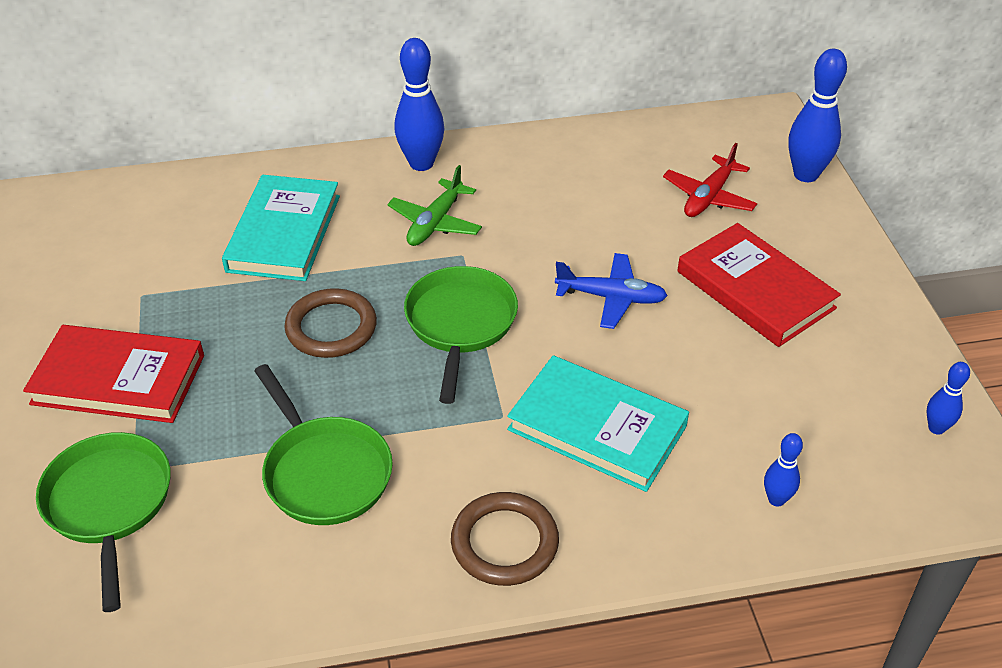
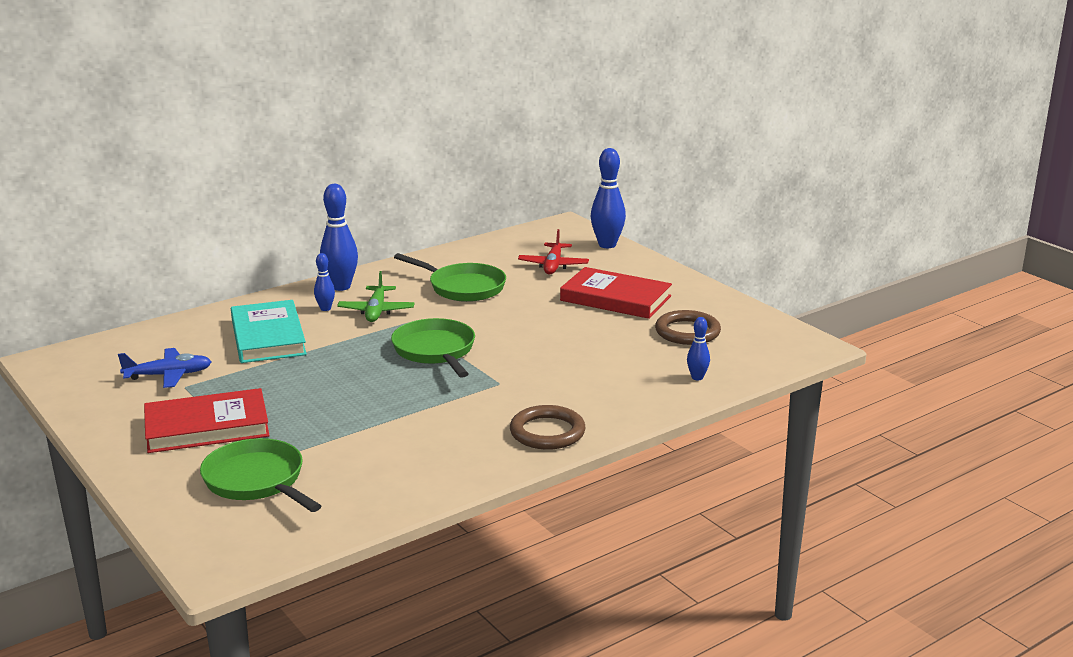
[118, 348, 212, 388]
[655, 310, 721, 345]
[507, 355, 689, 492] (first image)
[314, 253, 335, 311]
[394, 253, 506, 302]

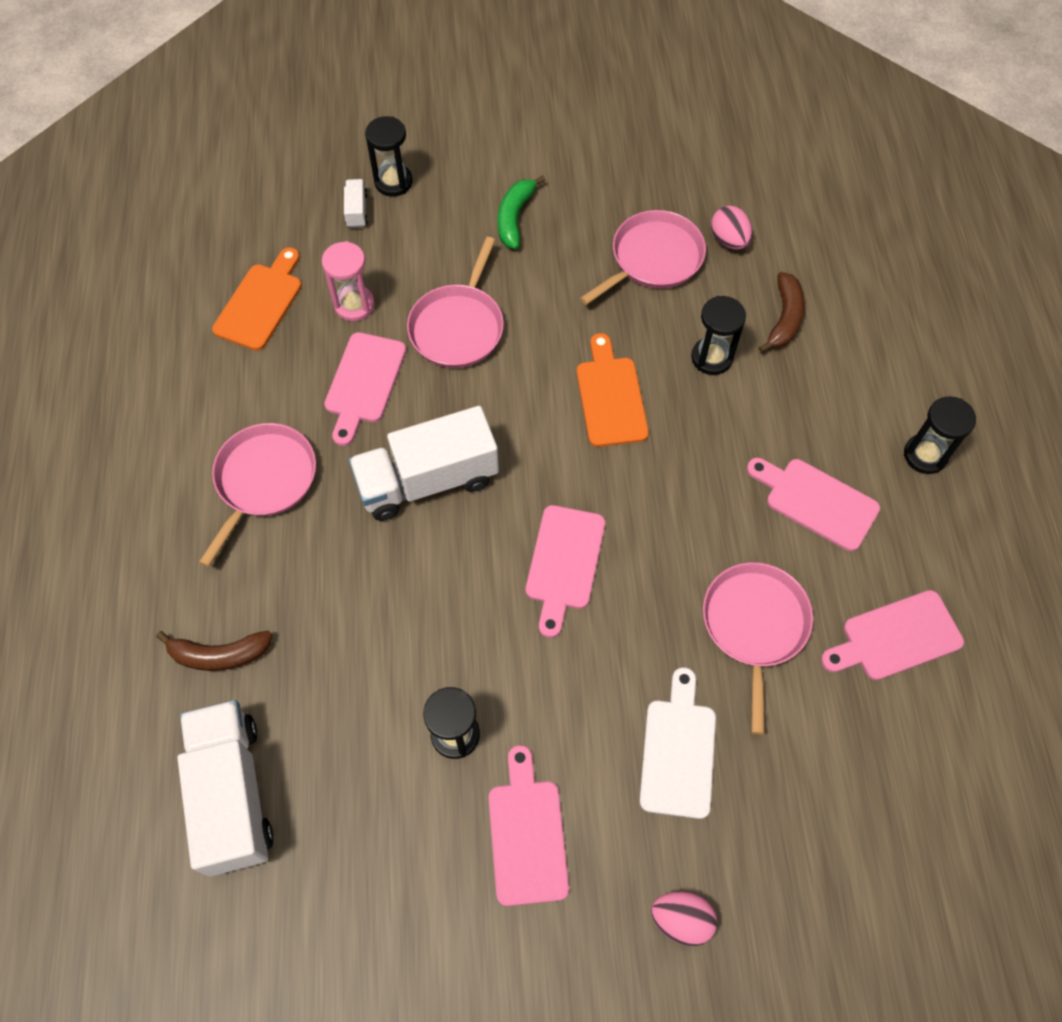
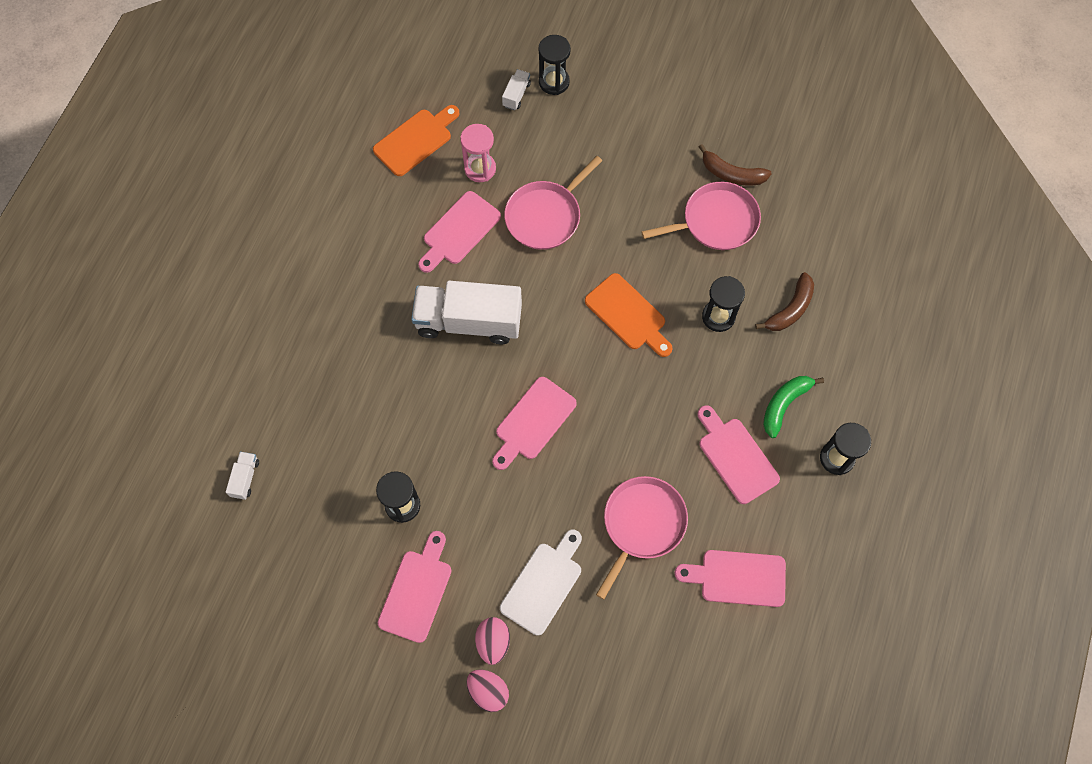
[763, 376, 824, 438]
[475, 617, 510, 665]
[585, 273, 673, 357]
[199, 423, 316, 567] (first image)
[699, 144, 772, 185]
[226, 452, 259, 500]

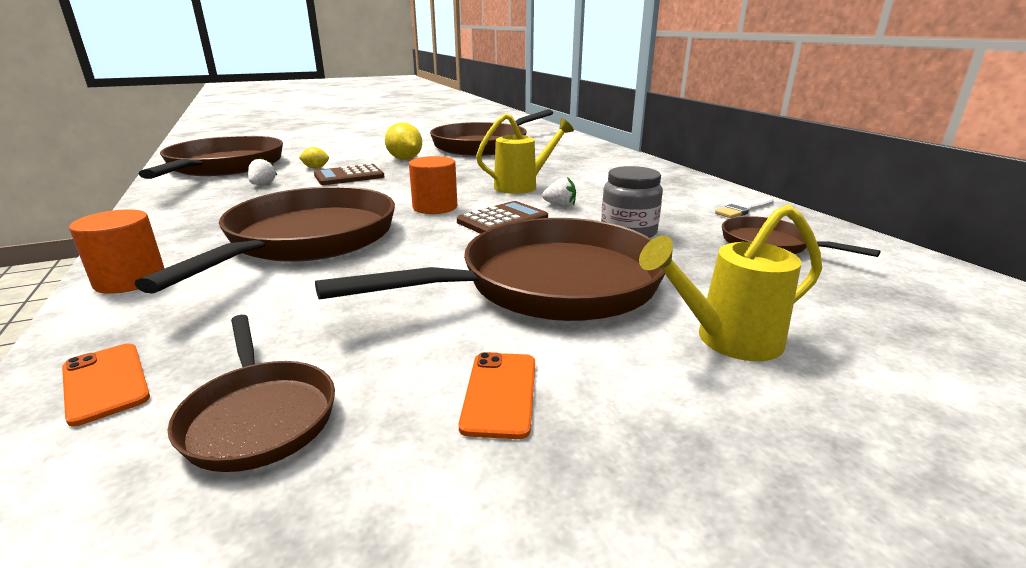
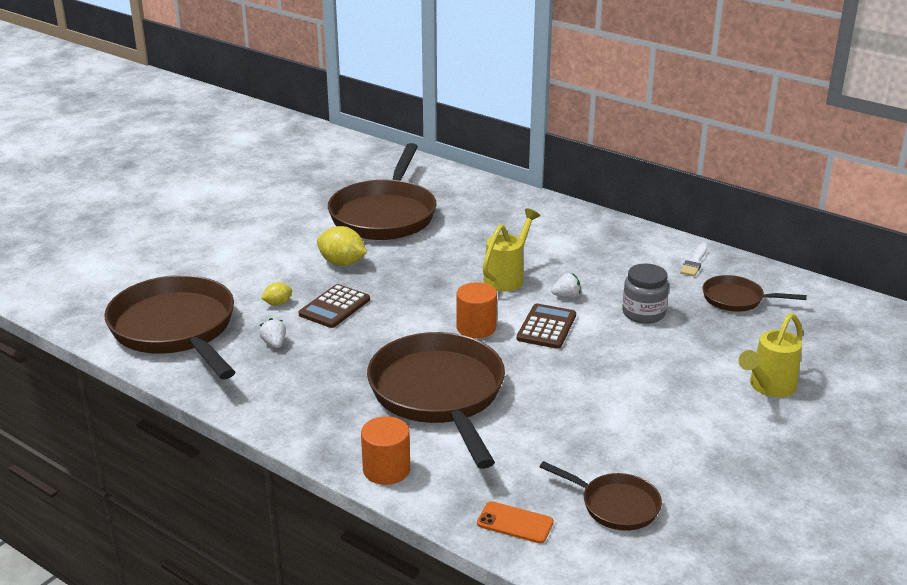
[315, 218, 665, 321] (first image)
[459, 352, 535, 439] (first image)

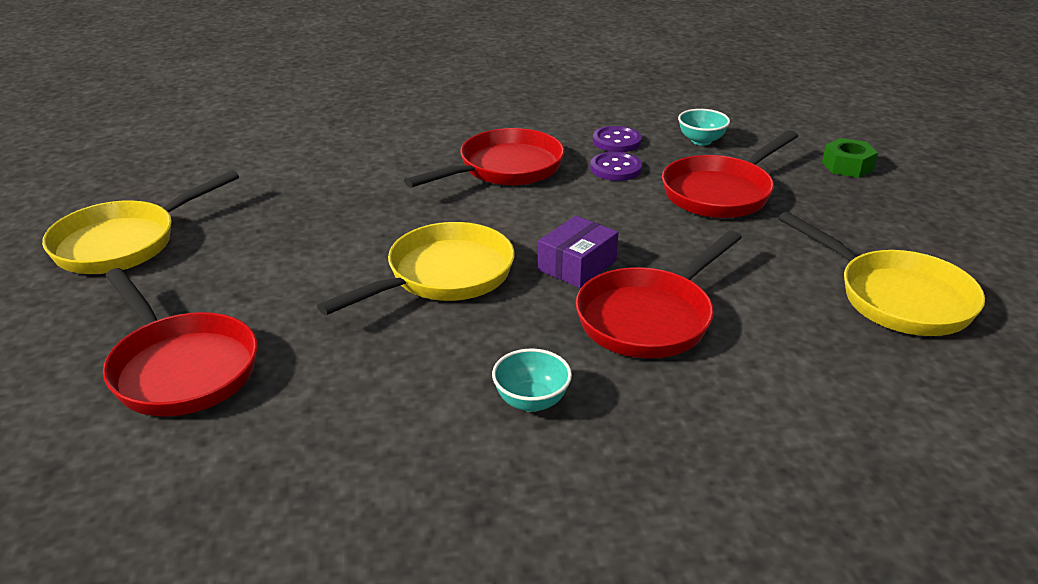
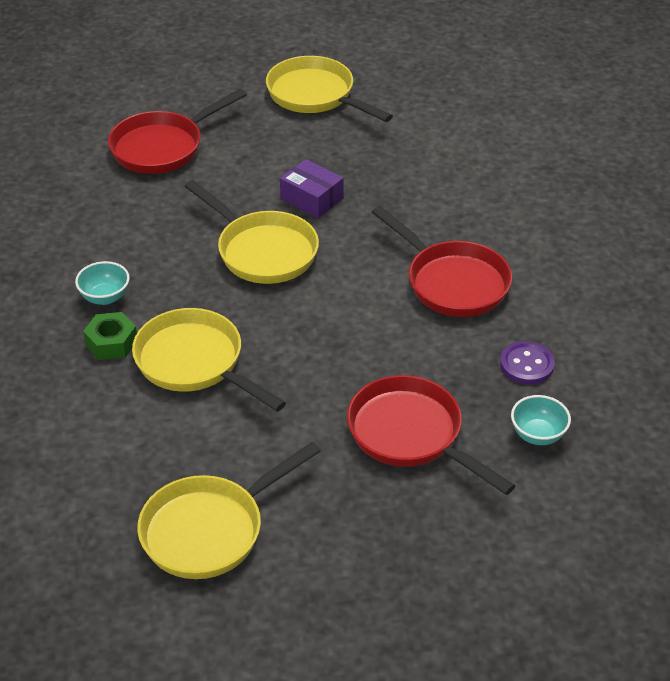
[83, 312, 137, 360]
[590, 152, 642, 181] (first image)
[280, 159, 344, 218]
[132, 308, 286, 412]

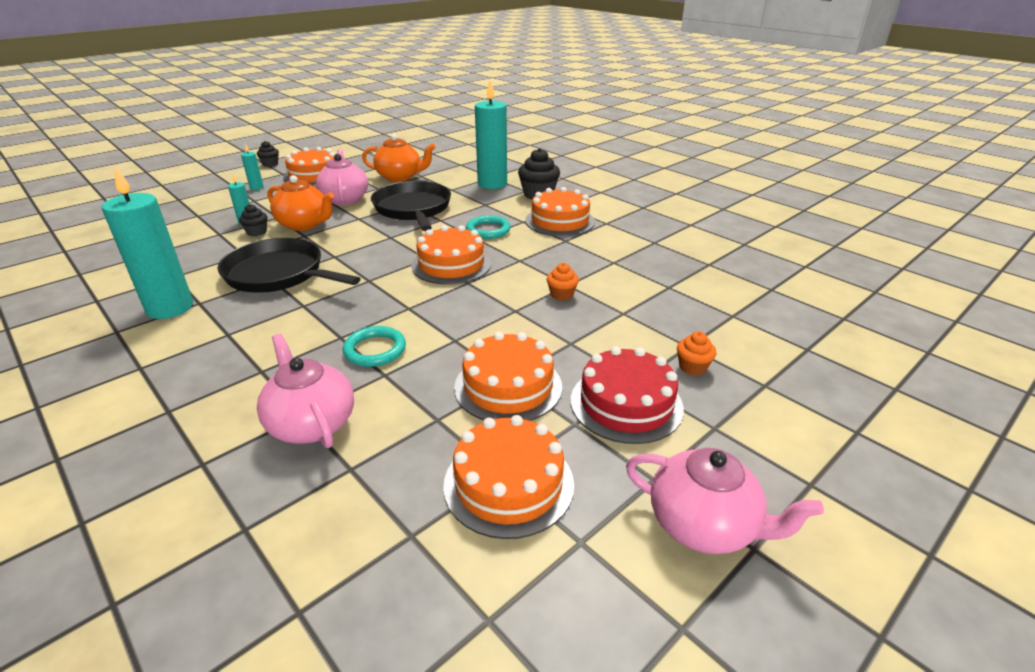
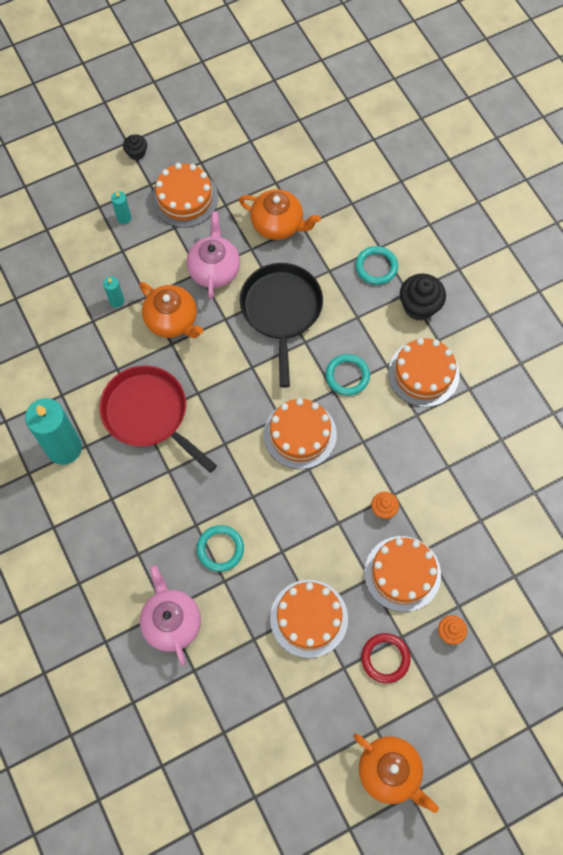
[355, 246, 398, 285]
[239, 204, 267, 236] (first image)
[99, 366, 217, 473]
[361, 633, 411, 683]
[364, 536, 441, 612]
[353, 733, 439, 813]

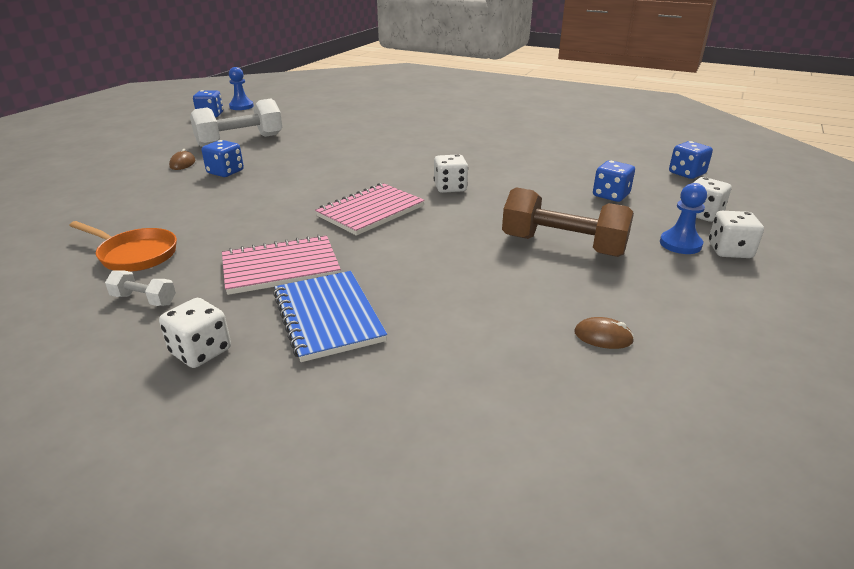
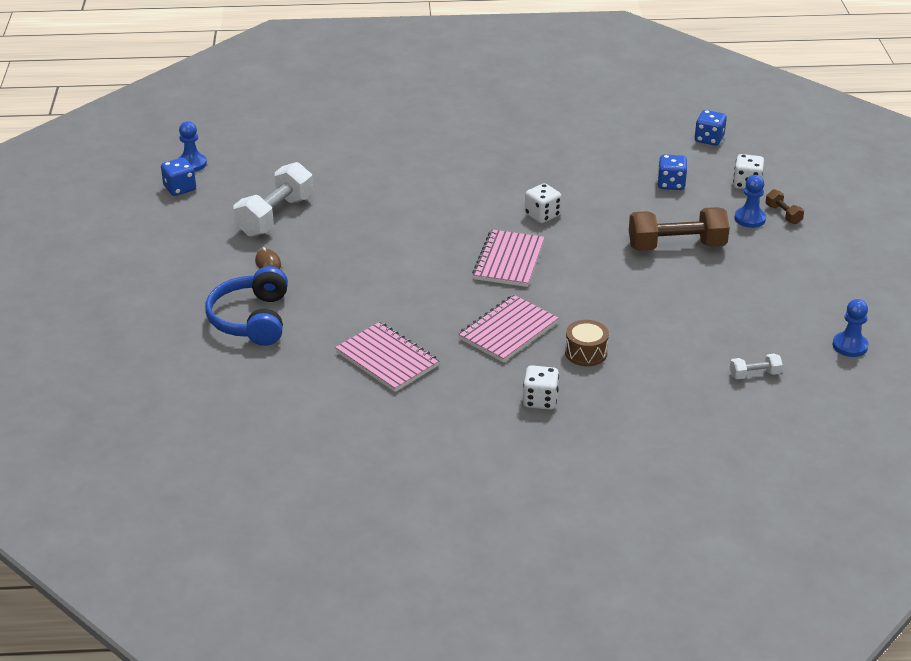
[201, 140, 244, 177] (first image)
[766, 189, 804, 224]
[335, 322, 439, 392]
[730, 354, 783, 379]
[565, 320, 609, 366]
[574, 317, 634, 349] (first image)
[205, 266, 288, 346]
[833, 299, 869, 357]

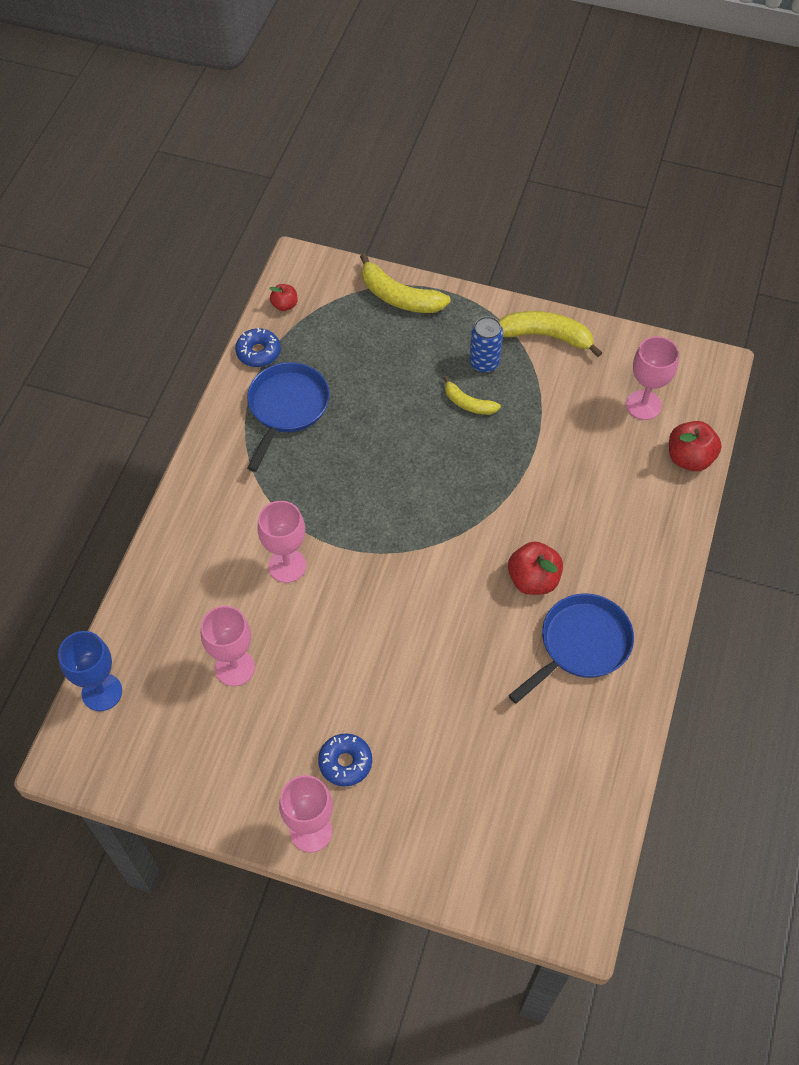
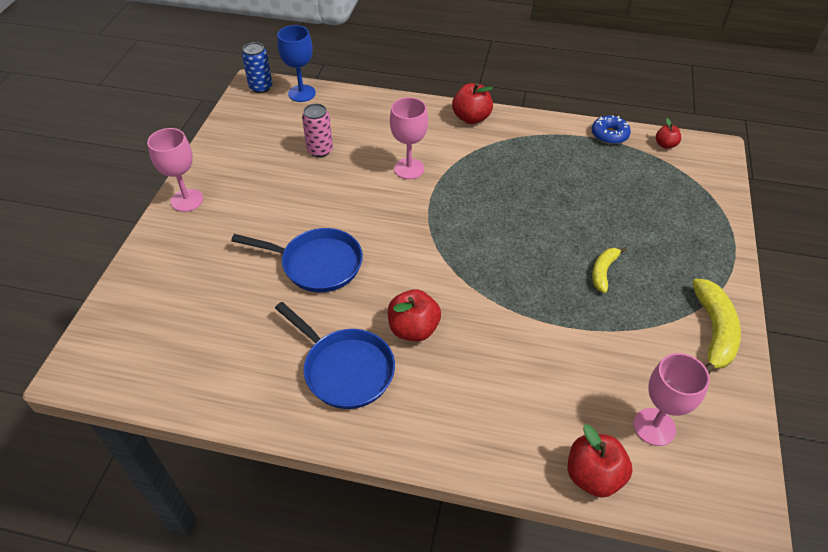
[360, 253, 451, 313] (first image)
[242, 42, 272, 93]
[231, 228, 363, 292]
[302, 104, 333, 157]
[318, 733, 372, 786] (first image)
[452, 83, 493, 124]

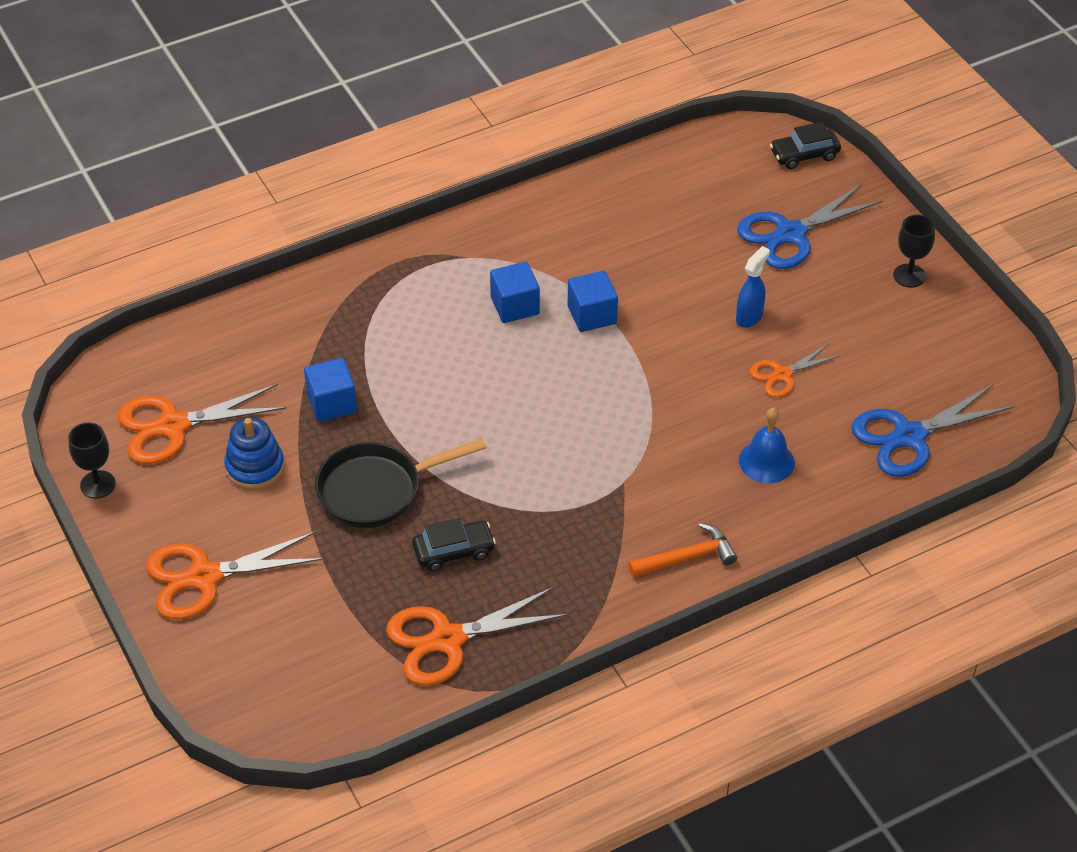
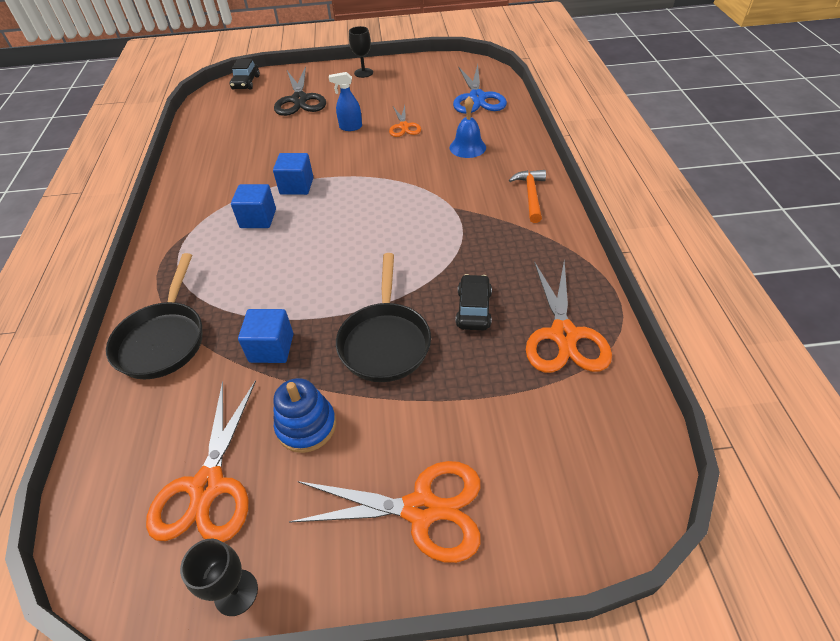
[274, 66, 326, 116]
[329, 72, 362, 131]
[289, 461, 481, 563]
[106, 253, 202, 379]

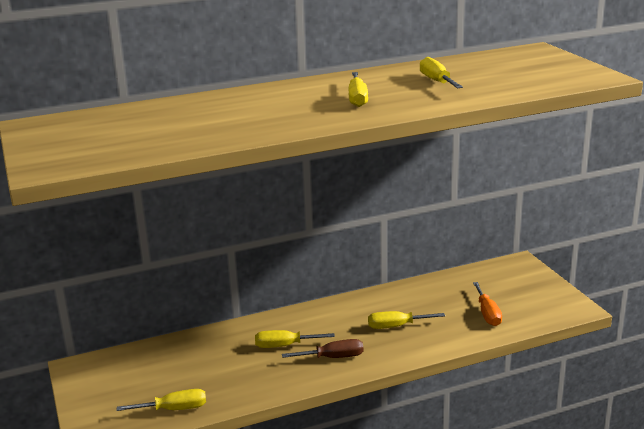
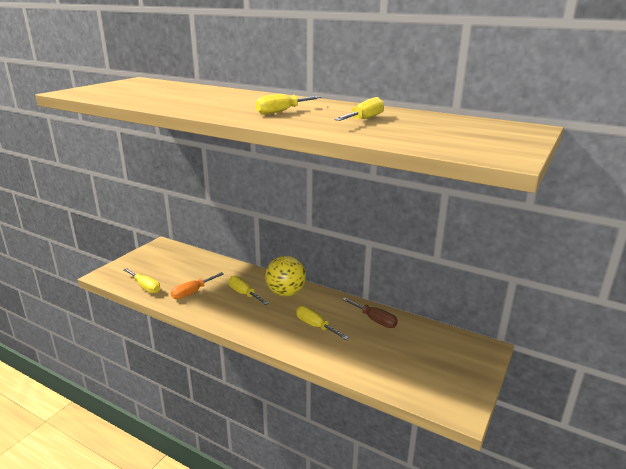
[170, 272, 224, 299]
[342, 298, 398, 328]
[265, 256, 306, 296]

